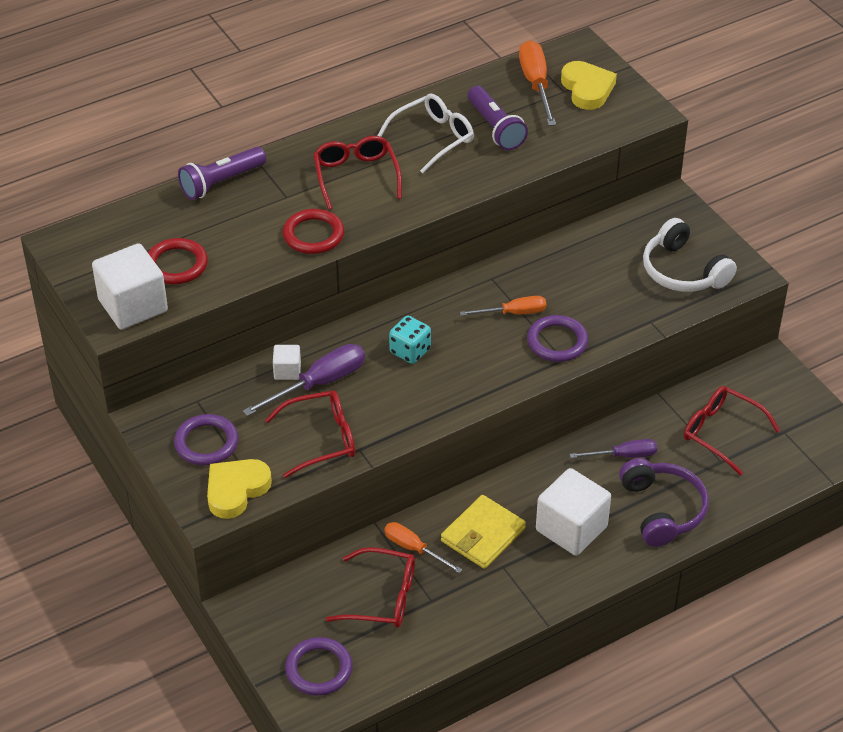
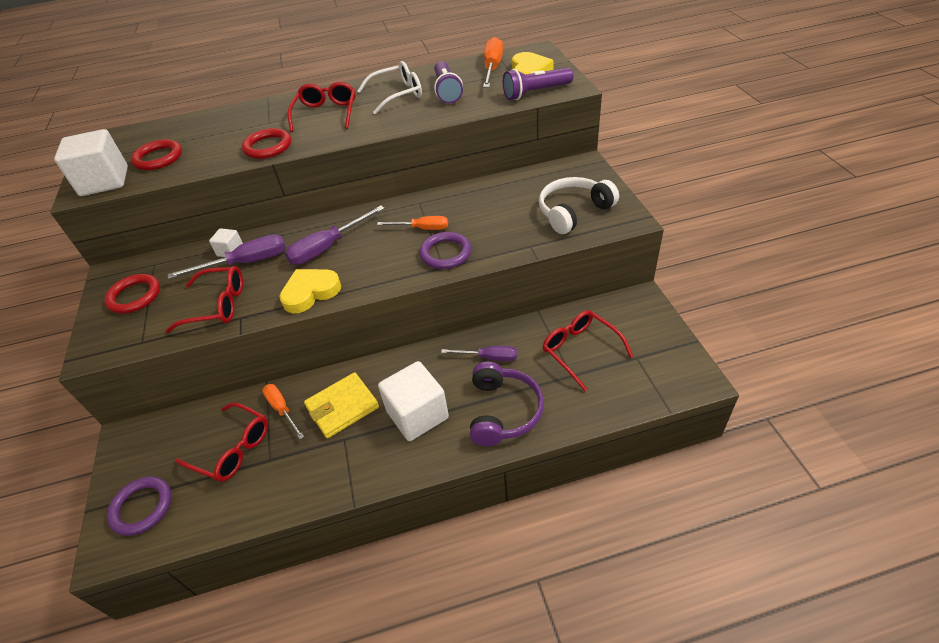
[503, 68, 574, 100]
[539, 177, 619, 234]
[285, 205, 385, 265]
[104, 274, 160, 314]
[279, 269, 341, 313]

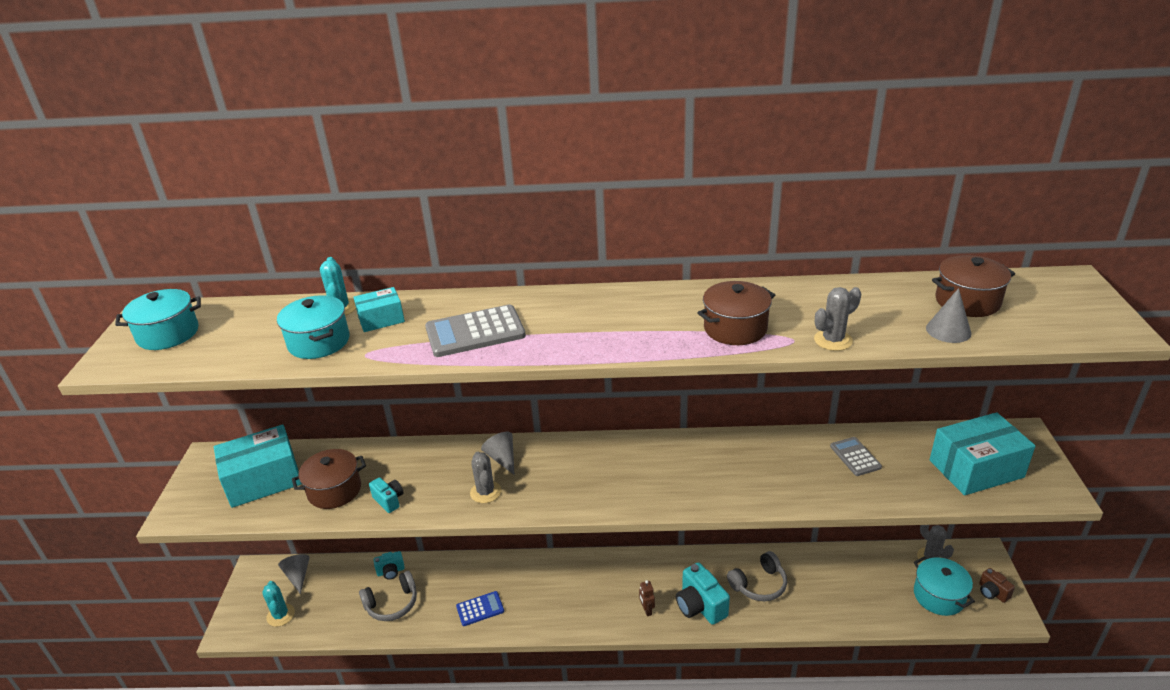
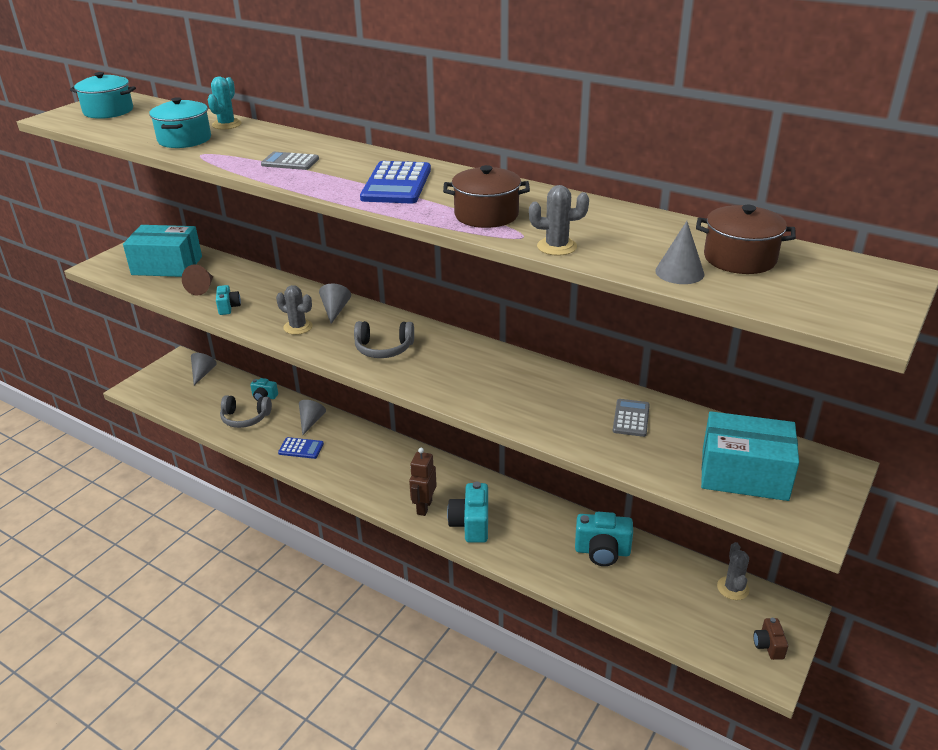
[353, 287, 405, 332] (first image)
[261, 152, 319, 170]
[182, 264, 213, 296]
[276, 285, 312, 335]
[354, 321, 414, 358]
[914, 556, 975, 616] (first image)
[409, 448, 437, 516]
[262, 581, 295, 627] (first image)
[360, 161, 431, 203]
[299, 400, 326, 436]
[575, 512, 633, 566]

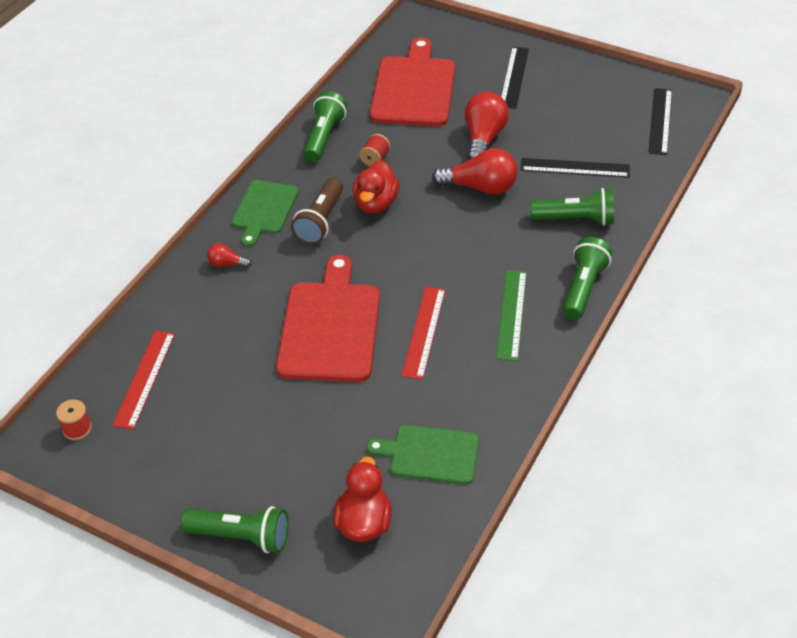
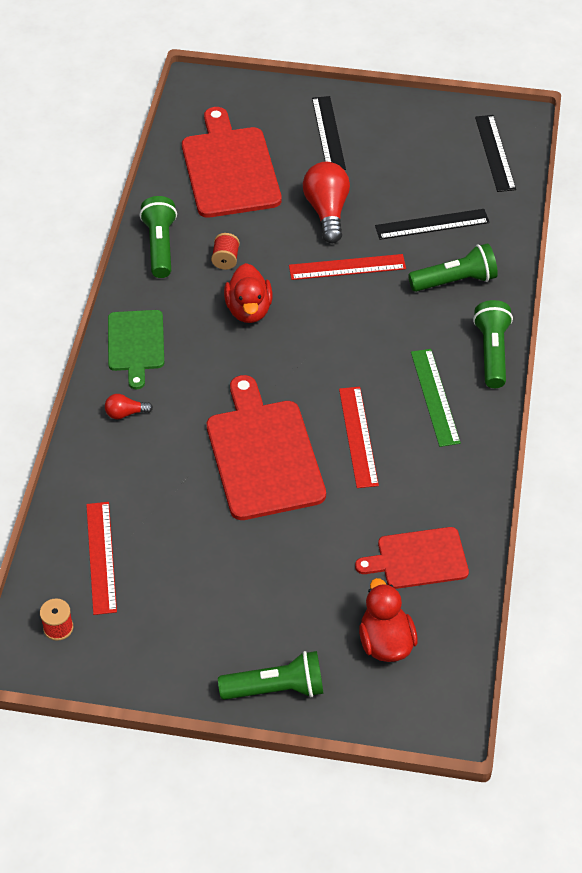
[289, 254, 406, 280]
[291, 178, 343, 245] (first image)
[355, 527, 469, 589]

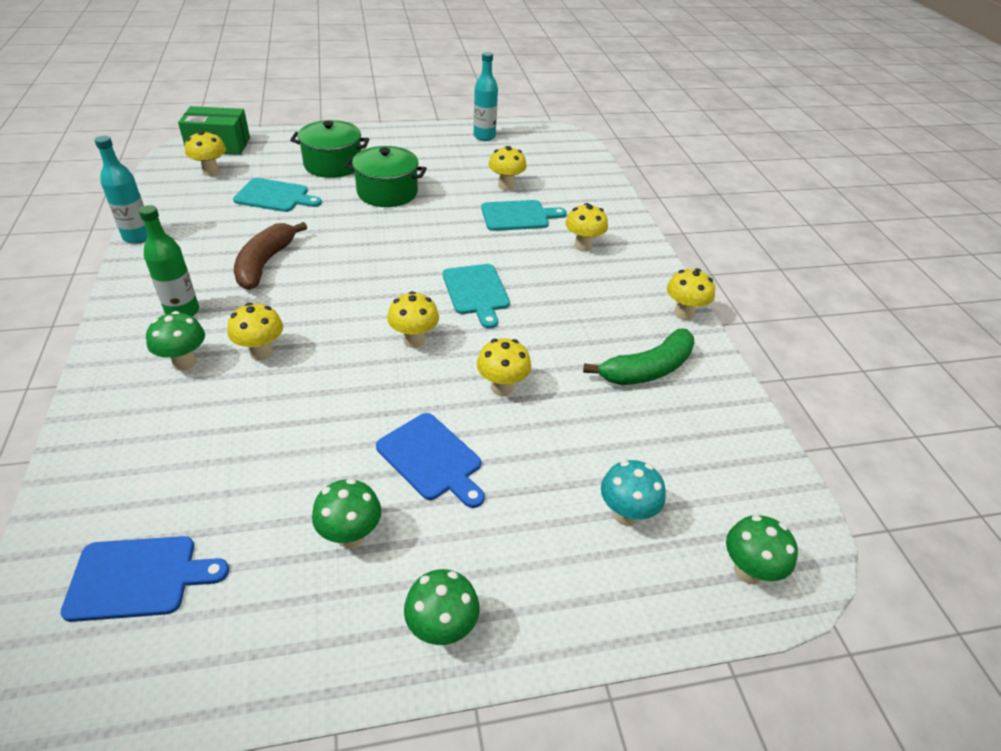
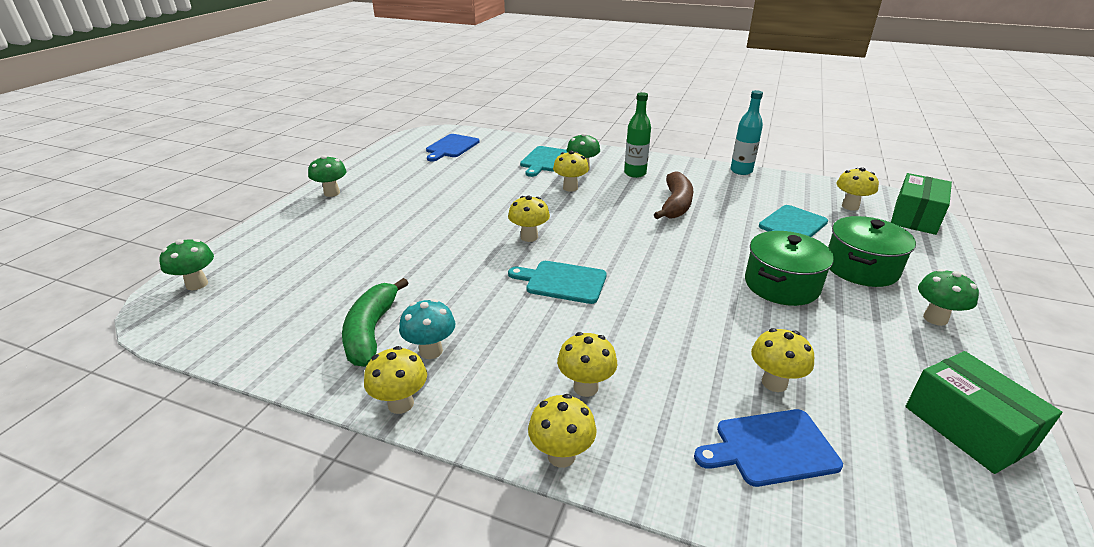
[905, 351, 1063, 474]
[520, 146, 568, 177]
[654, 171, 693, 219]
[528, 394, 597, 468]
[694, 409, 843, 487]
[399, 299, 455, 359]
[918, 269, 979, 326]

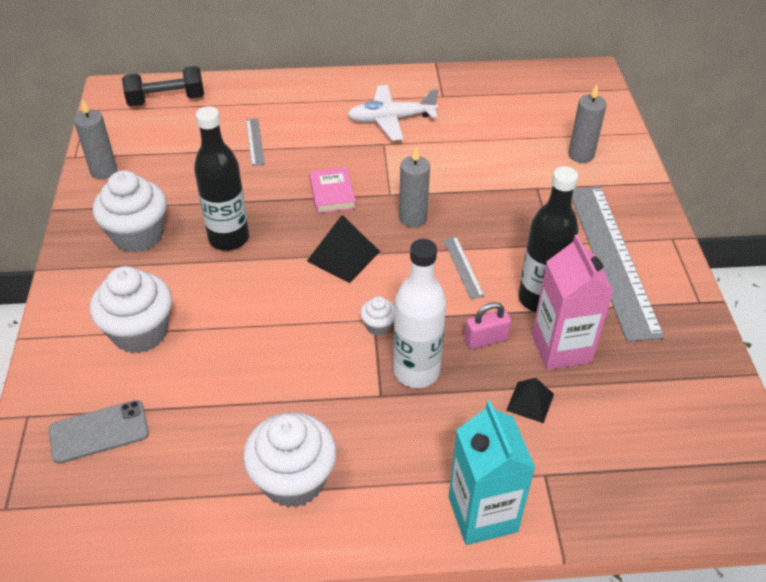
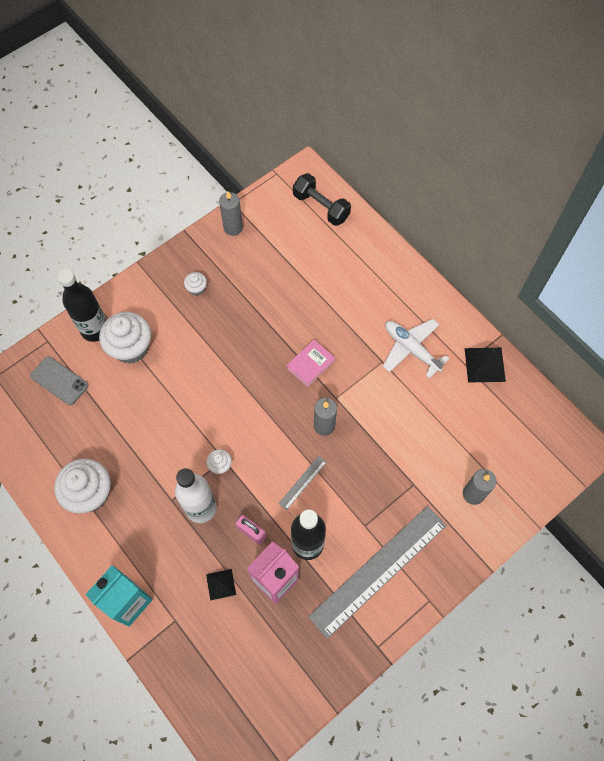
[58, 269, 106, 342]
[246, 118, 265, 166] (first image)
[184, 272, 207, 296]
[465, 348, 506, 382]

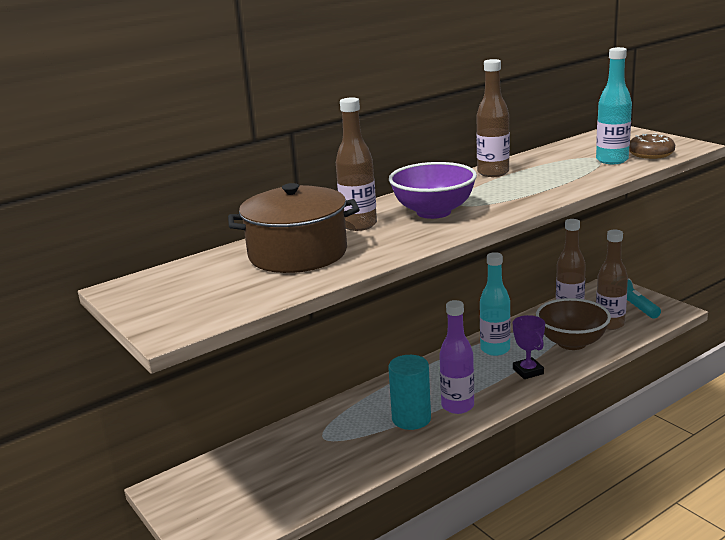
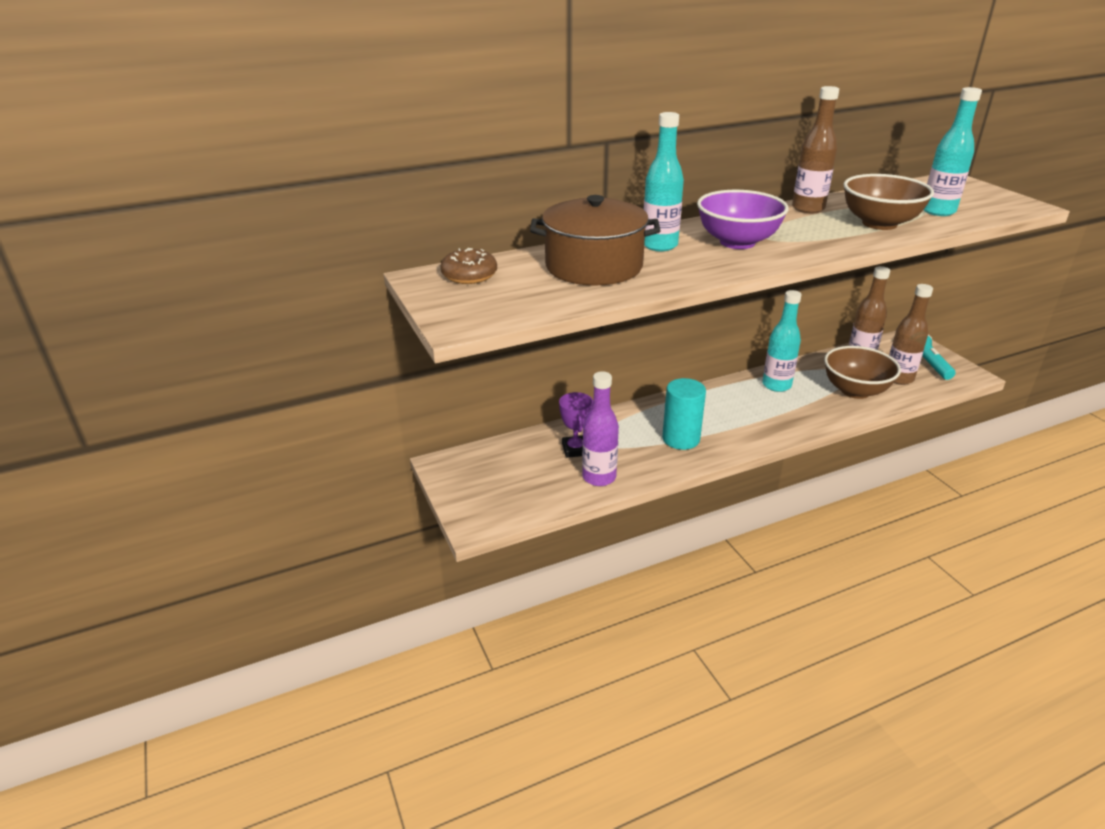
[644, 112, 684, 251]
[441, 248, 497, 284]
[582, 371, 619, 486]
[559, 392, 593, 458]
[843, 174, 934, 230]

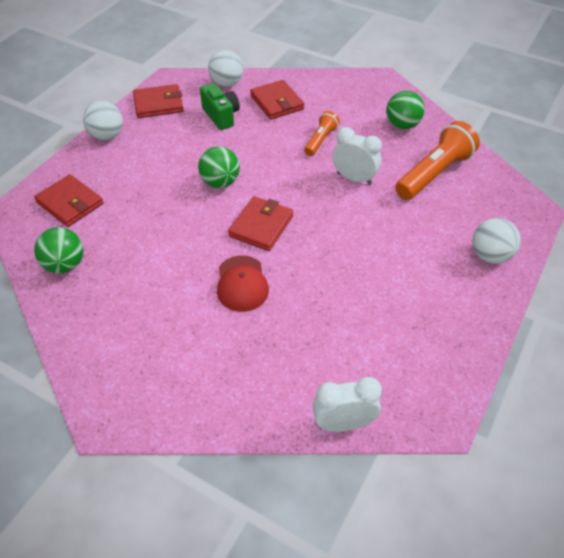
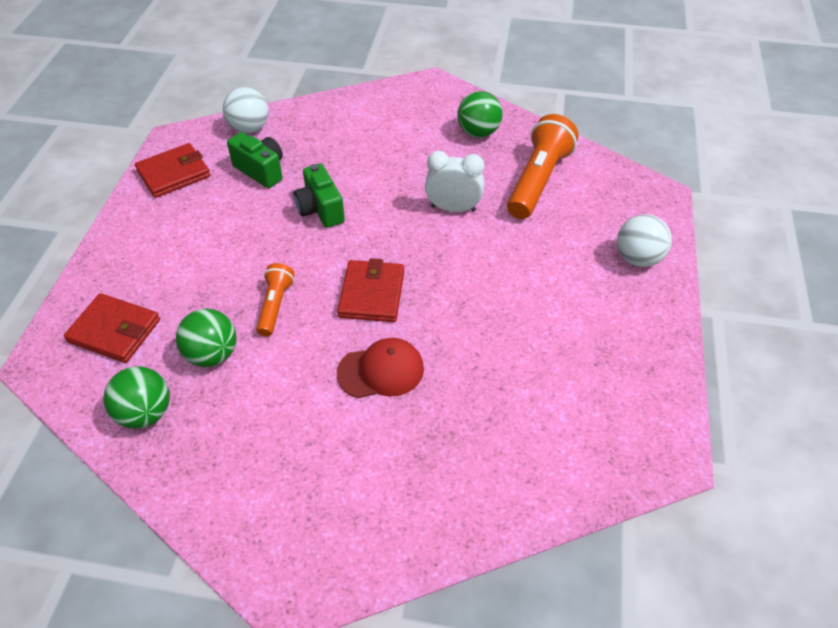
[250, 80, 304, 120] (first image)
[83, 101, 123, 140] (first image)
[256, 263, 295, 337]
[176, 309, 236, 367]
[337, 338, 424, 398]
[313, 377, 382, 432] (first image)
[293, 164, 345, 228]

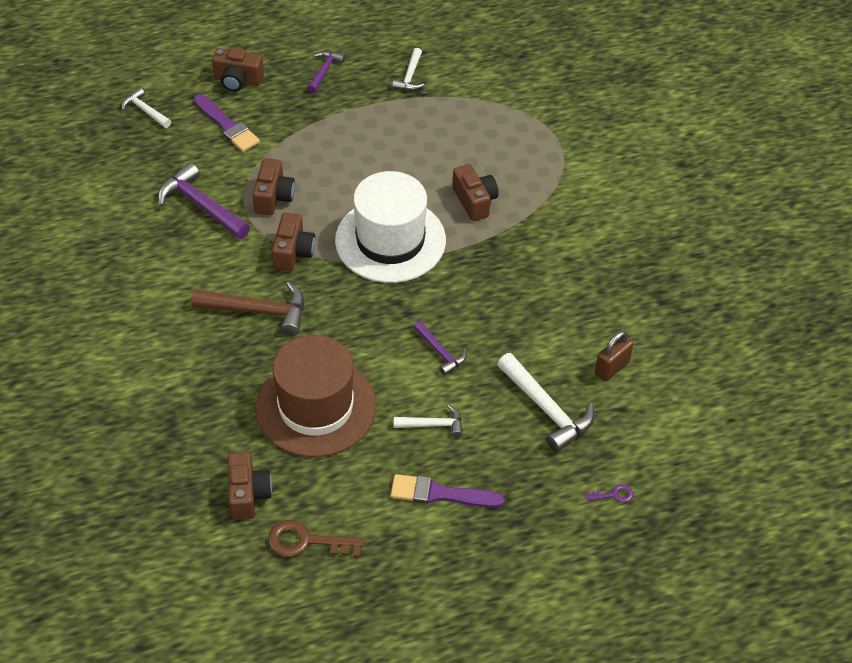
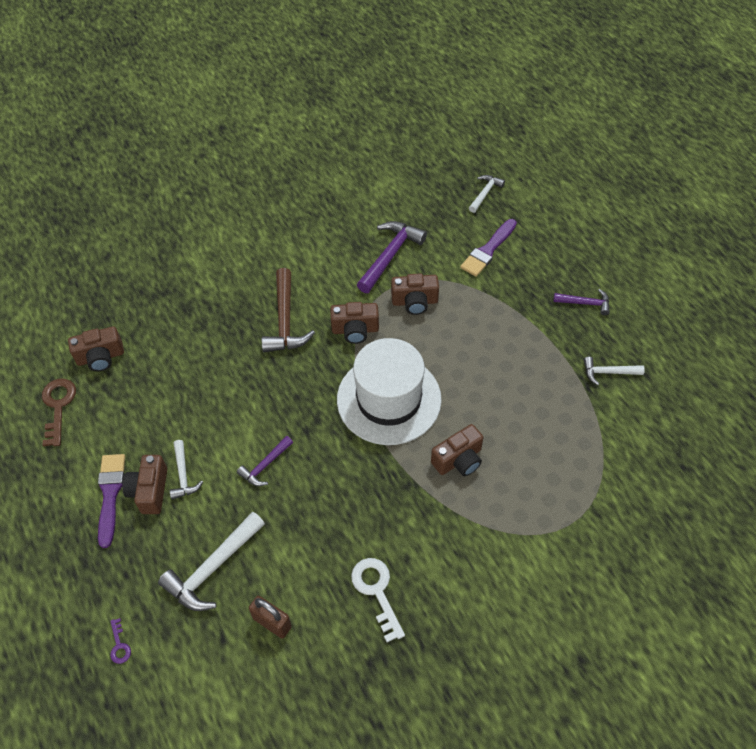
[122, 455, 167, 514]
[255, 335, 376, 457] (first image)
[351, 558, 405, 642]

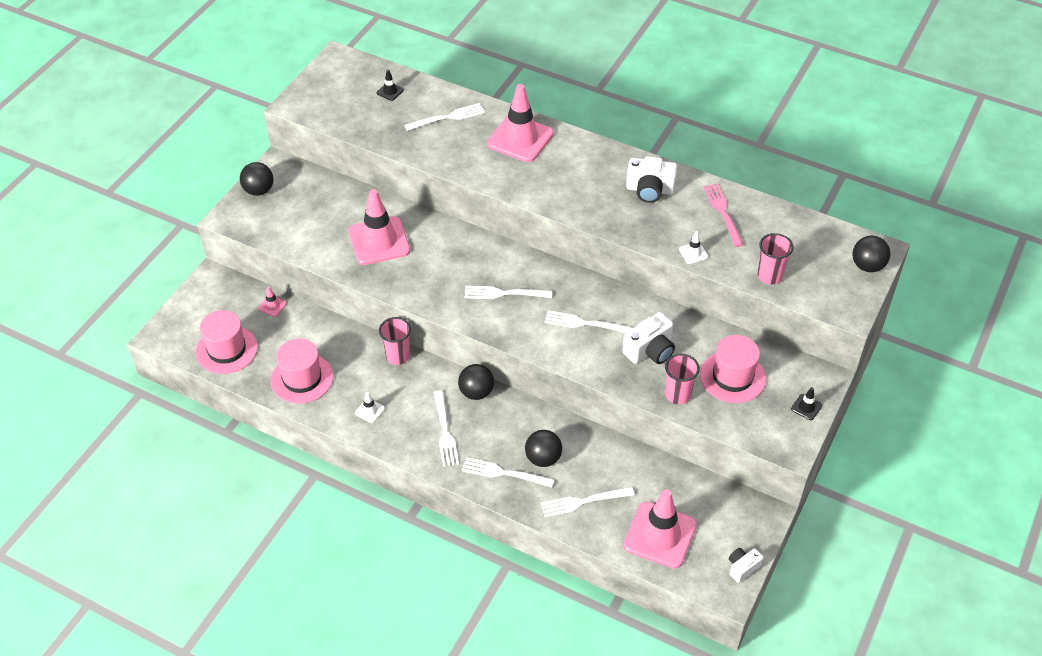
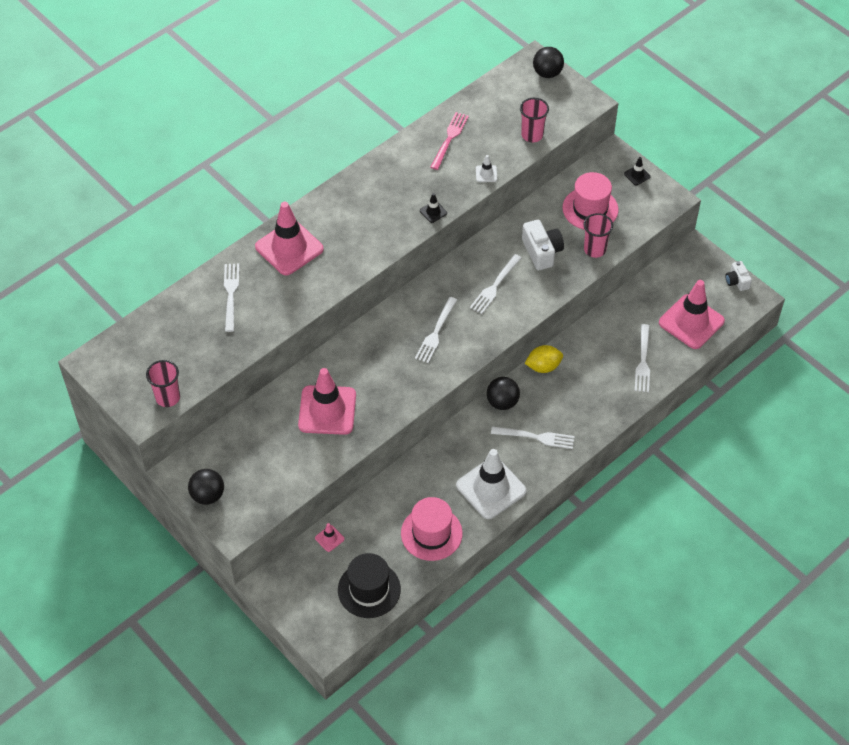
[420, 193, 447, 223]
[626, 156, 677, 203] (first image)
[430, 112, 469, 170]
[338, 553, 401, 618]
[146, 360, 180, 407]
[456, 449, 527, 519]
[525, 430, 562, 467] (first image)
[462, 457, 554, 488] (first image)
[525, 345, 563, 373]

